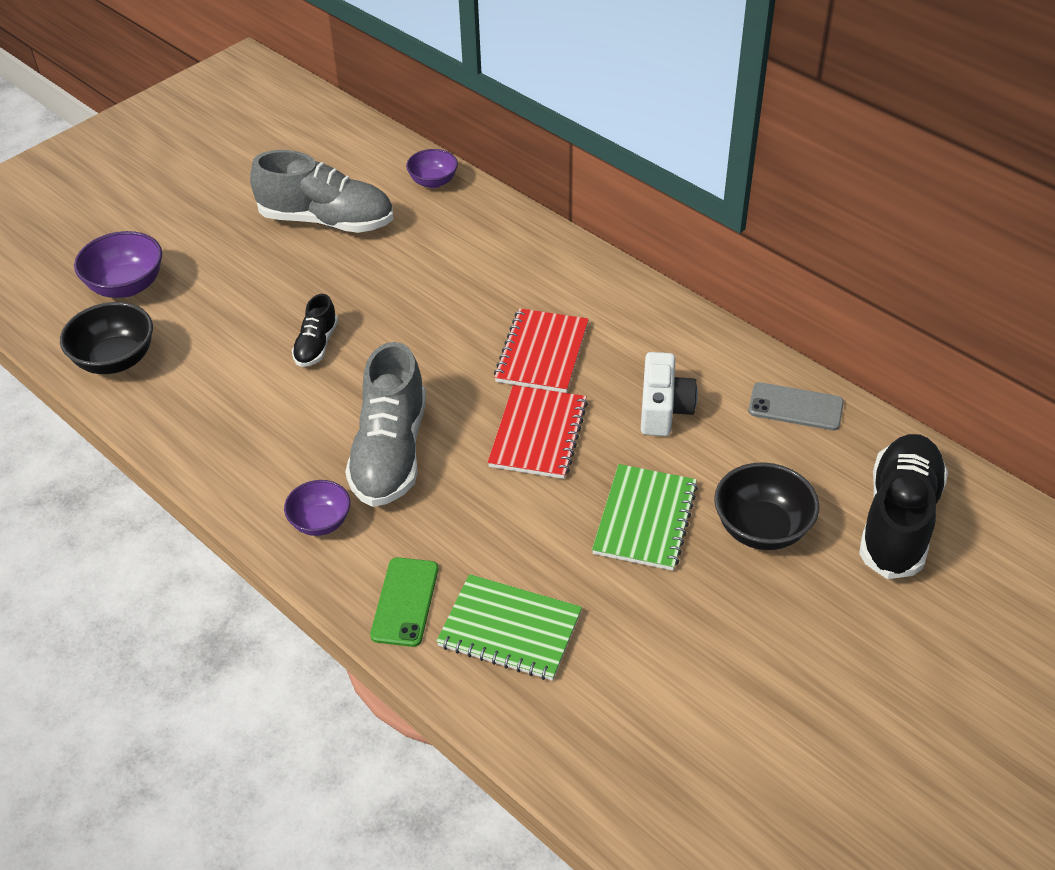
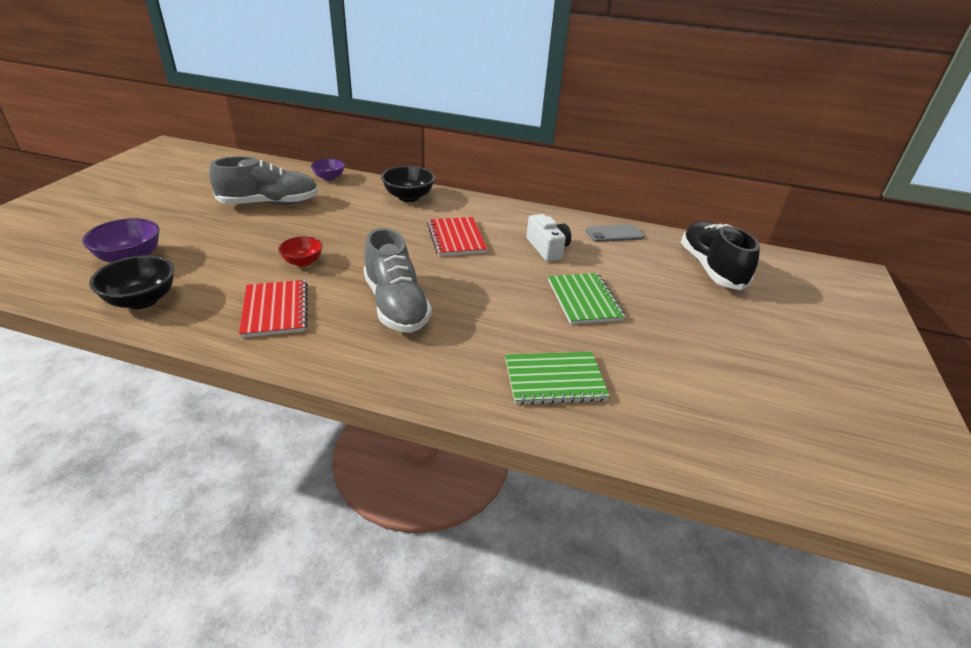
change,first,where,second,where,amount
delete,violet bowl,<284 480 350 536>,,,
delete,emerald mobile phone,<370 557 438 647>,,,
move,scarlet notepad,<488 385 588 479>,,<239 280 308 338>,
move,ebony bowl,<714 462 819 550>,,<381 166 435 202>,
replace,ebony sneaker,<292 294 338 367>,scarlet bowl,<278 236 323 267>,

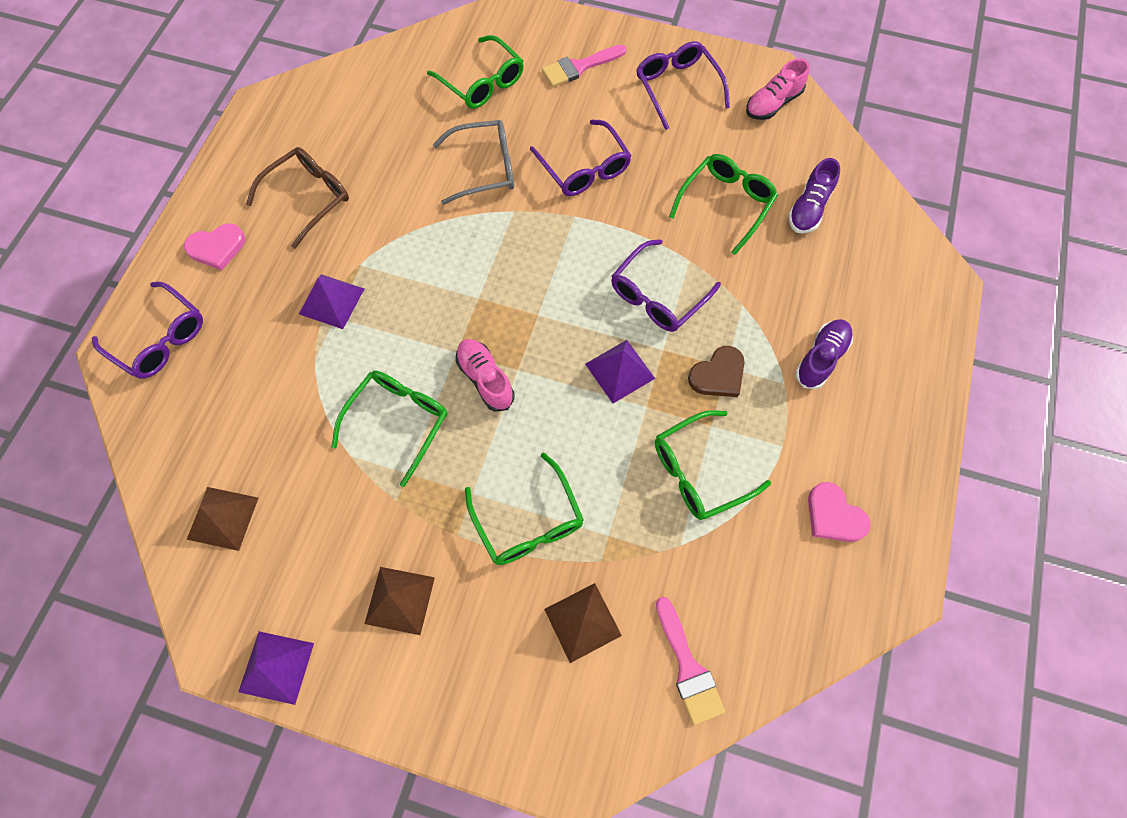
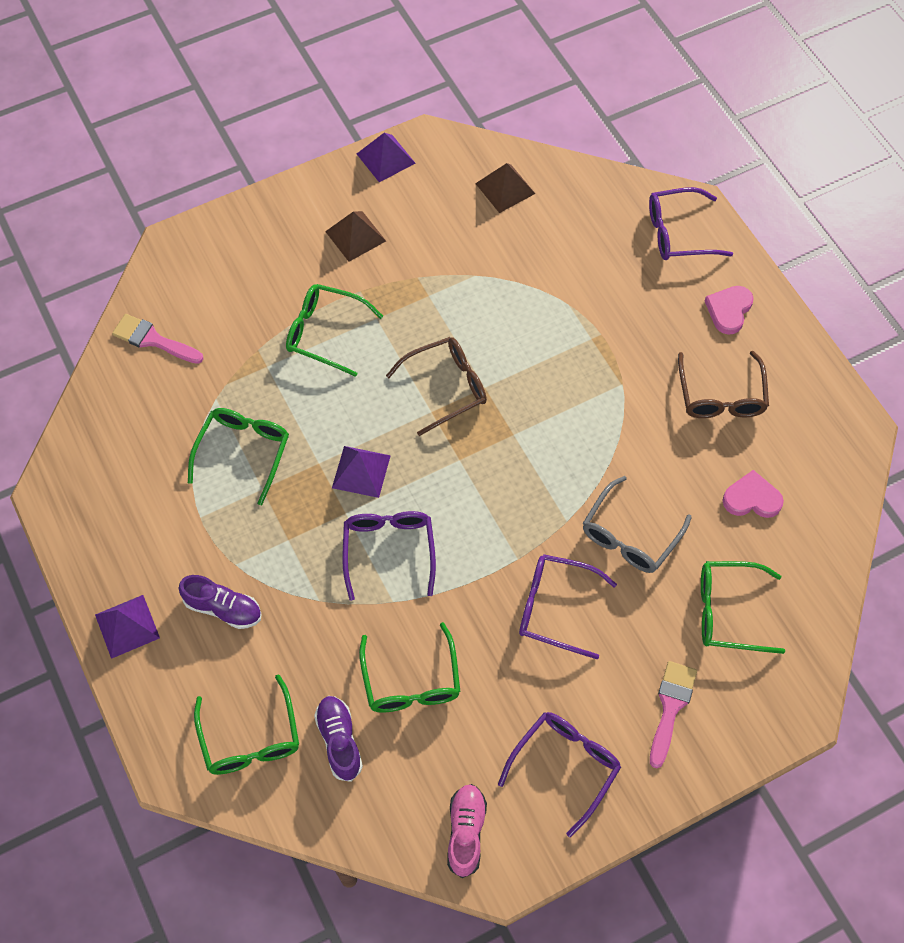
change,first,where,second,where,amount
delete,brown pyramid shape,<544 583 622 663>,,,
delete,brown heart shape,<688 346 745 397>,,,
move,violet pyramid shape,<299 274 364 329>,,<95 595 160 659>,
move,emerald glasses,<331 370 448 487>,,<194 674 299 775>,
move,pink heart shape,<808 482 870 542>,,<722 470 784 518>,
replace,pink sneaker,<456 339 515 411>,brown glasses,<386 337 487 436>,
rotate,violet glasses,<636 41 730 130>,,<498 712 621 837>,75 degrees counterclockwise
rotate,violet sneaker,<795 319 853 389>,,<179 575 261 629>,60 degrees counterclockwise

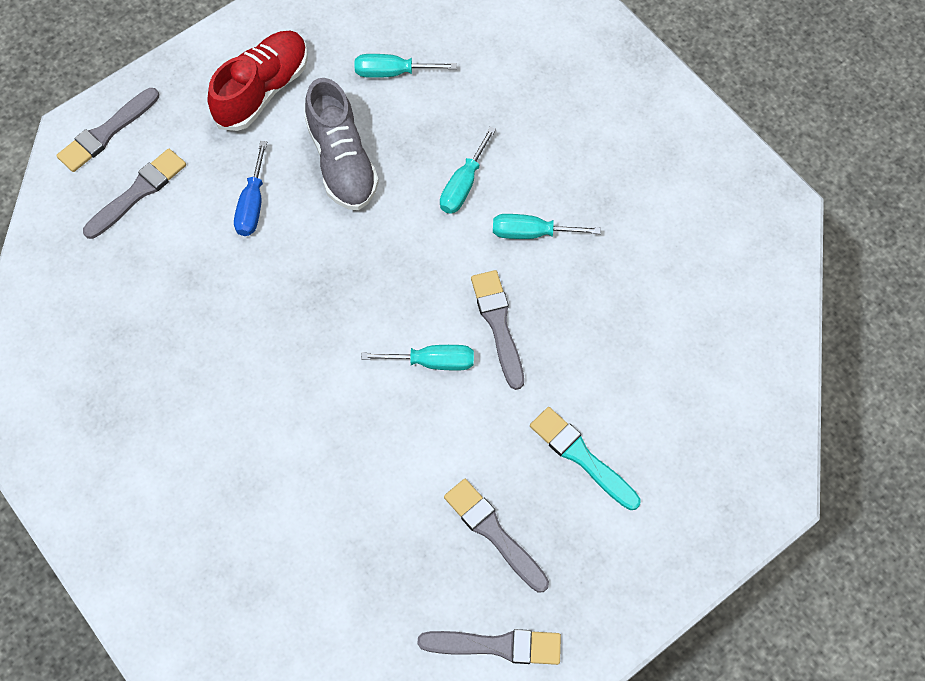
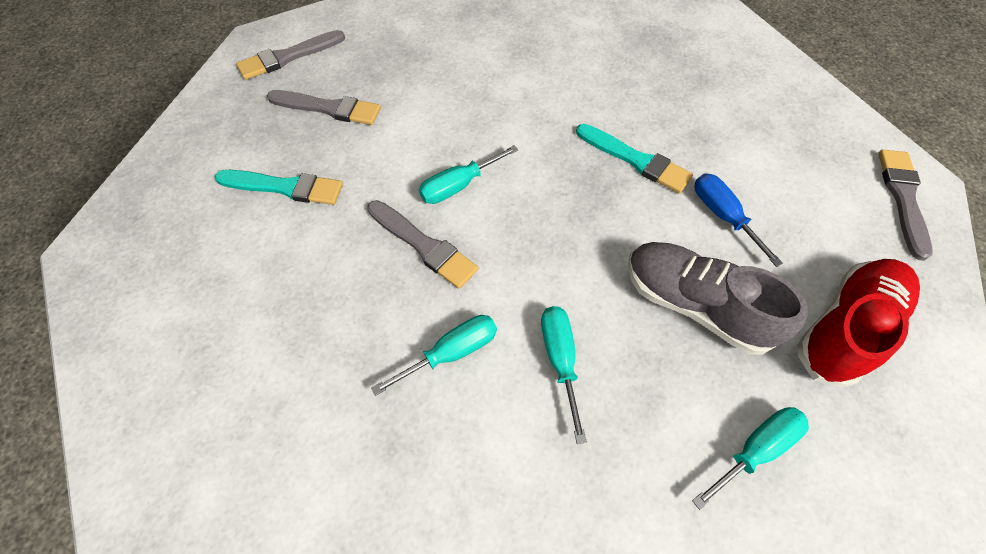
change,first,where,second,where,amount
delete,ash-grey brush,<83 149 186 239>,,,
insert,,,teal brush,<576 124 693 194>,
rotate,scarlet sneaker,<207 31 308 131>,,<797 259 920 387>,135 degrees counterclockwise

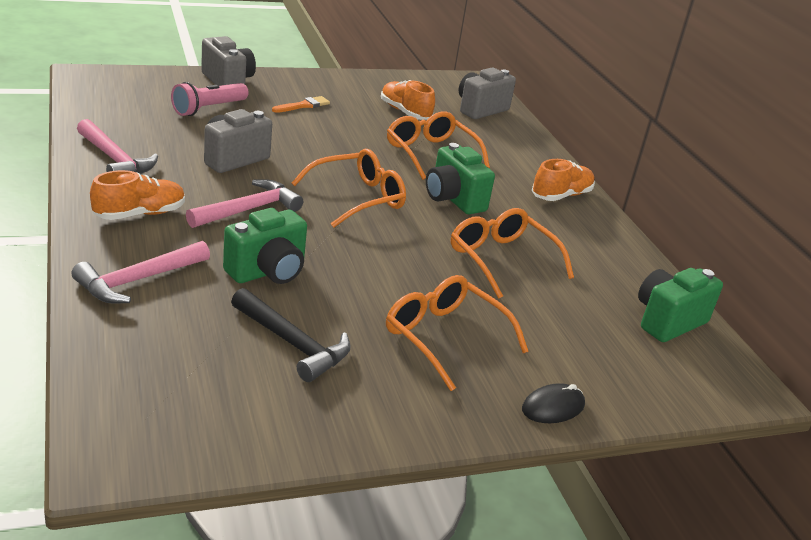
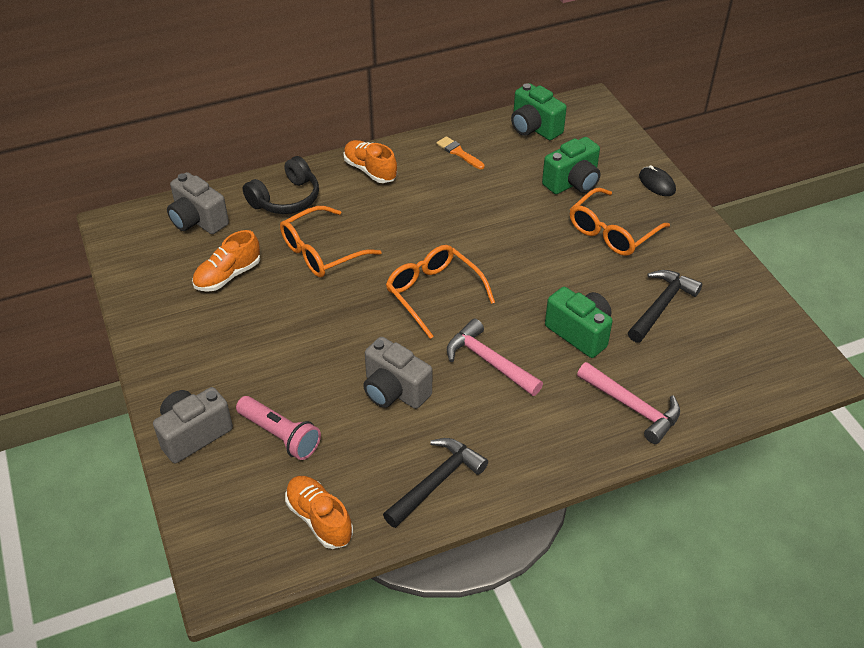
change,first,where,second,where,amount
delete,orange-coloured glasses,<451 208 574 299>,,,
insert,,,ebony headset,<243 156 319 214>,
move,orange-coloured sneaker,<90 170 185 220>,,<285 476 353 549>,
move,orange-coloured brush,<272 96 330 113>,,<436 136 485 169>,
move,emerald photo camera,<426 143 495 214>,,<542 137 601 194>,
recolor,pink carpenter's hammer,<77 119 158 174>,ebony carpenter's hammer,<383 438 488 528>,

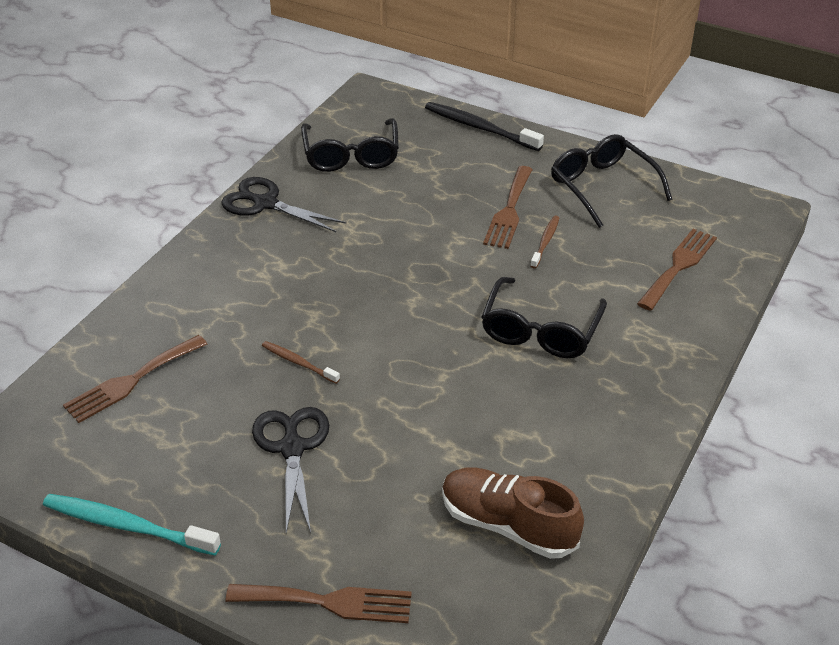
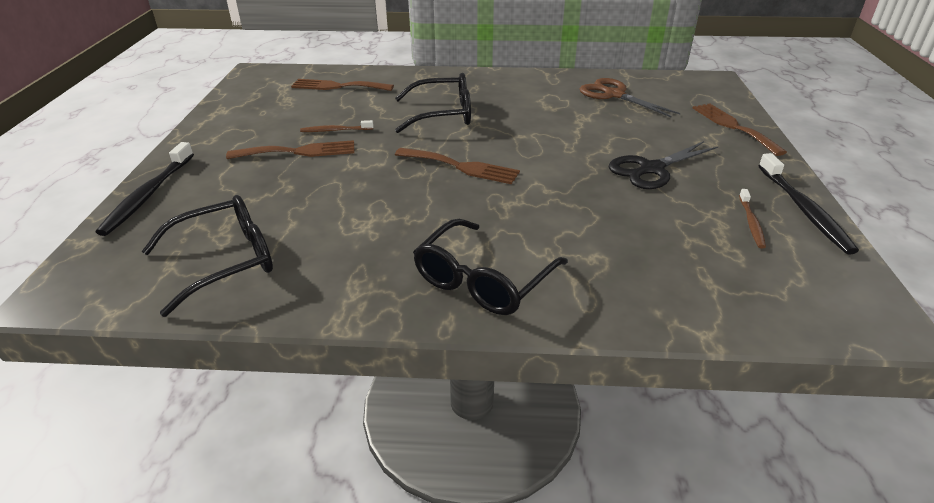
change,first,where,second,where,amount
delete,ebony pair of scissors,<221 177 346 232>,,,
move,brown table fork,<63 335 207 423>,,<395 148 520 184>,
move,brown dental brush,<262 341 340 384>,,<739 189 766 249>,
move,ebony glasses,<551 134 672 228>,,<413 219 568 315>,
replace,brown sneaker,<442 467 584 559>,brown pair of scissors,<580 78 681 118>,
recolor,teal dental brush,<43 494 221 556>,ebony dental brush,<759 153 859 255>,

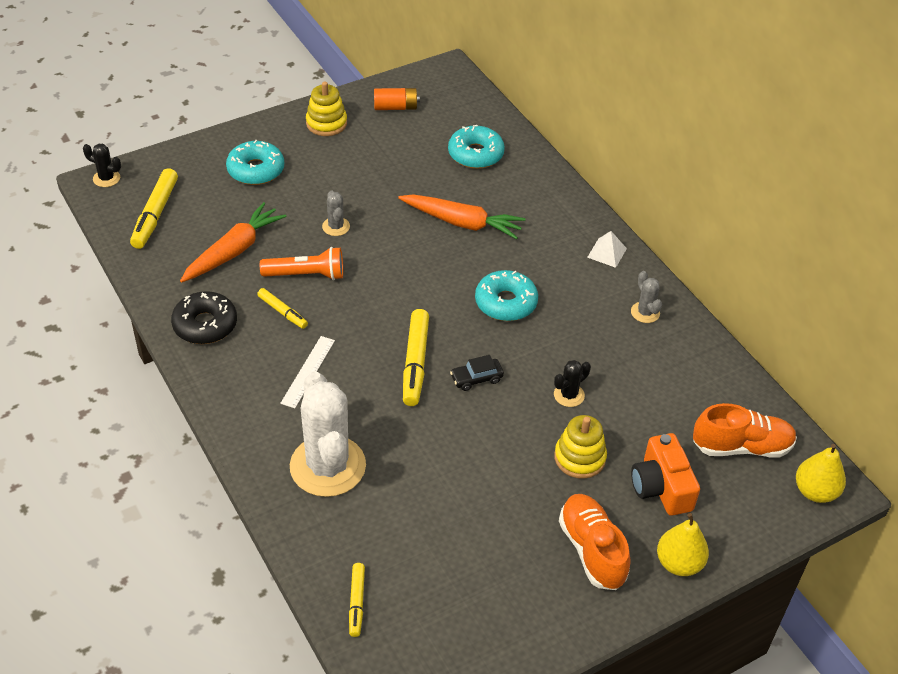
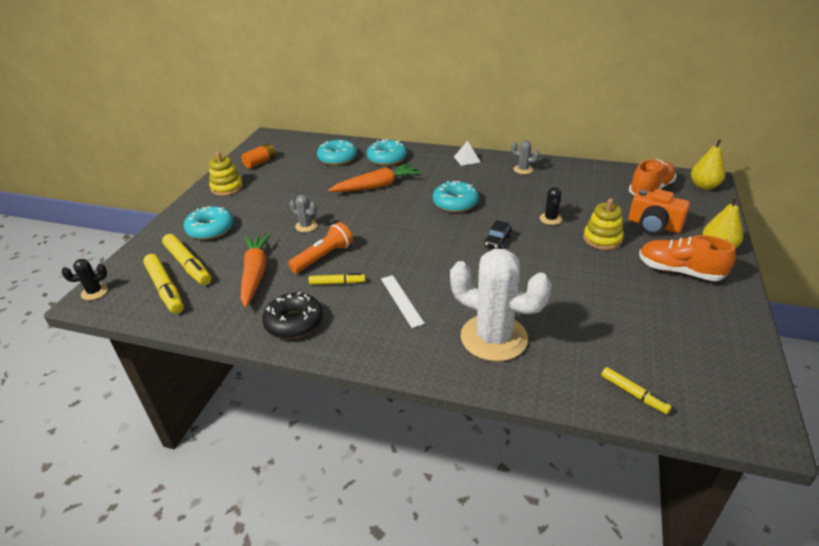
change,first,where,second,where,amount
insert,,,teal donut,<367 139 407 166>,
move,bright yellow marker pen,<403 309 429 406>,,<162 234 211 285>,

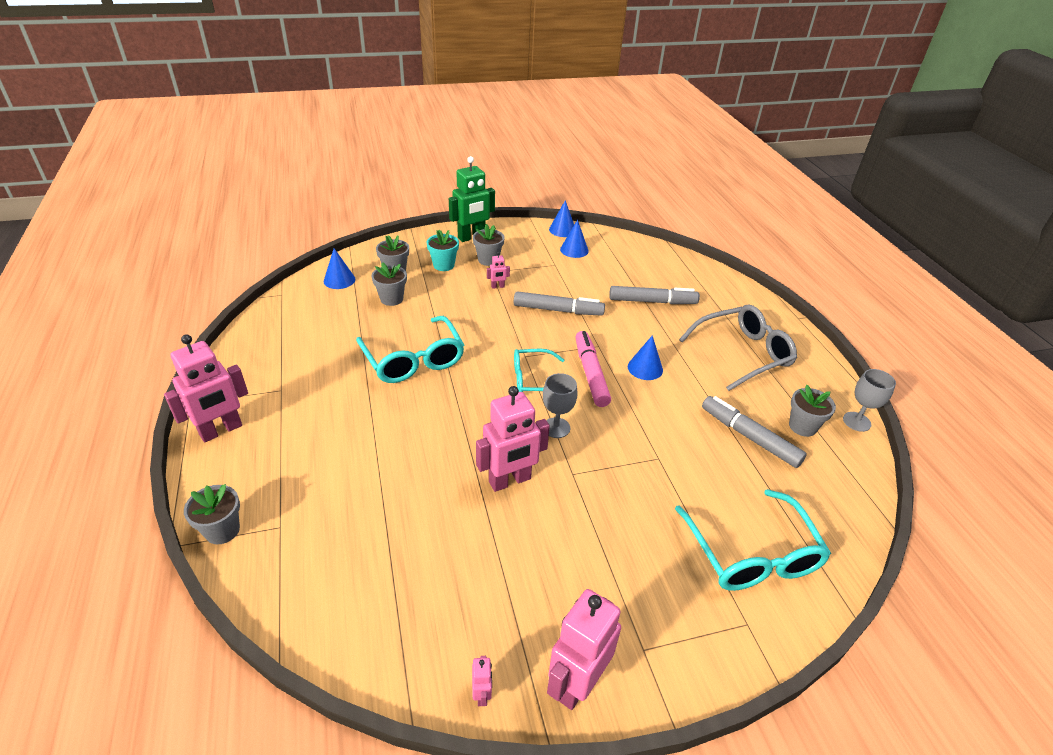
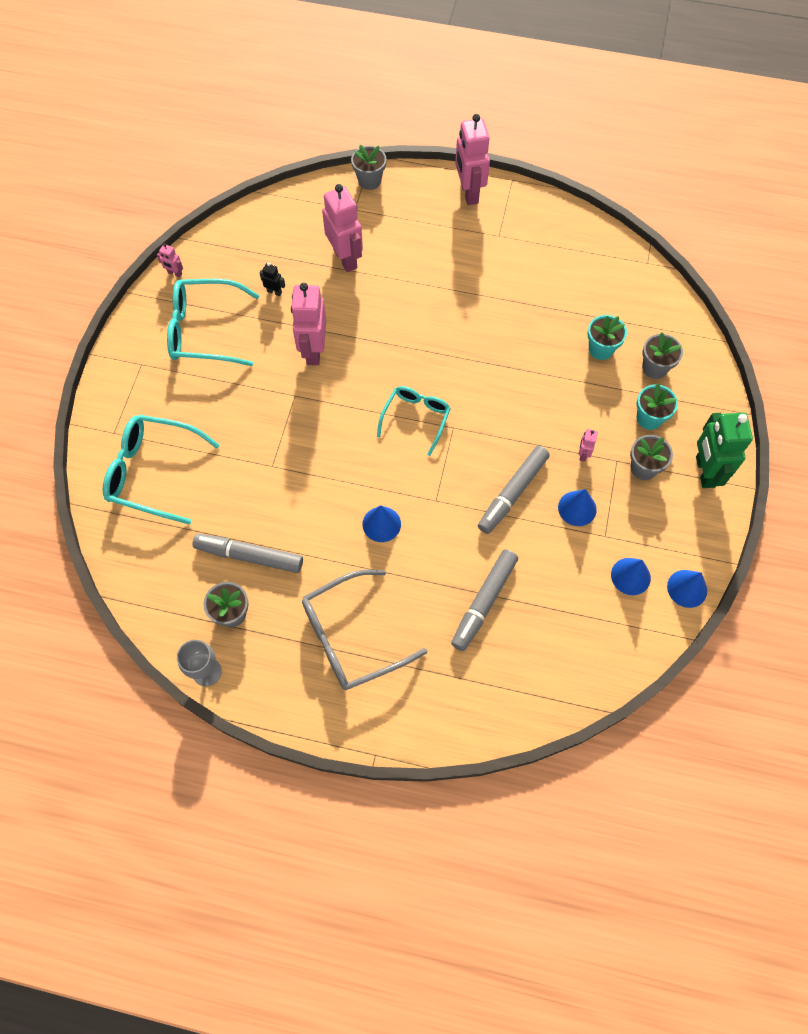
change,first,where,second,where,amount
delete,ash-grey wine glass,<543 373 578 438>,,,
delete,pink marker pen,<575 331 611 407>,,,
insert,,,ebony robot figure,<259 263 285 296>,
move,royal blue cone,<323 248 355 289>,,<558 489 597 526>,
move,teal glasses,<356 316 464 383>,,<167 279 260 366>,
move,pink robot figure,<547 589 621 710>,,<322 184 363 272>,
recolor,ash-grey flower pot,<372 262 407 306>,teal flower pot,<587 315 627 360>,
rotate,ash-grey glasses,<679 305 797 391>,,<302 570 427 690>,60 degrees clockwise
rotate,ash-grey marker pen,<702 396 807 468>,,<193 534 303 573>,150 degrees counterclockwise

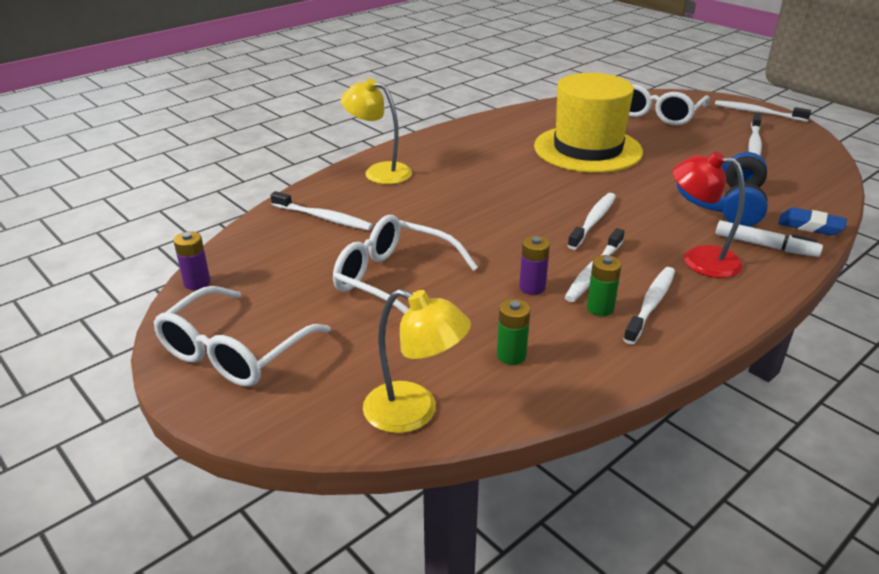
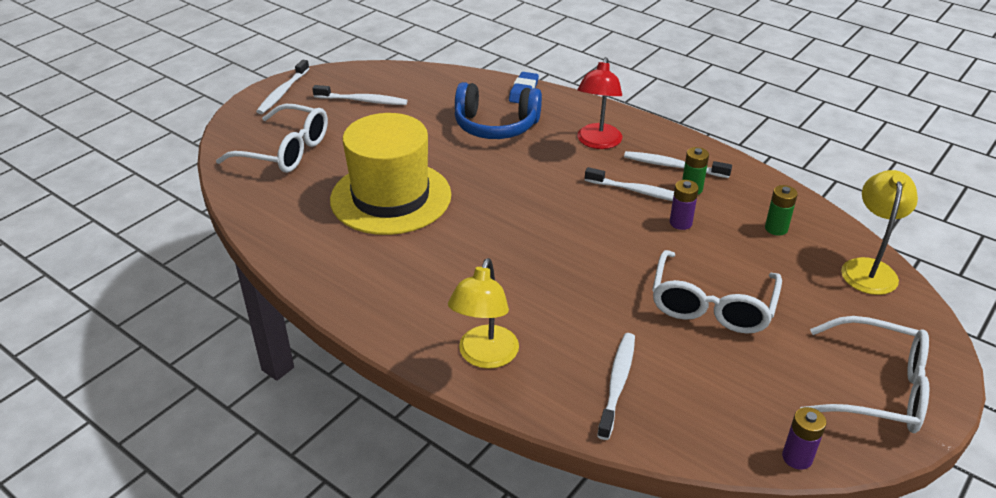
change,first,where,second,where,amount
delete,white dental brush,<567 193 616 250>,,,
delete,white marker pen,<716 221 823 257>,,,

